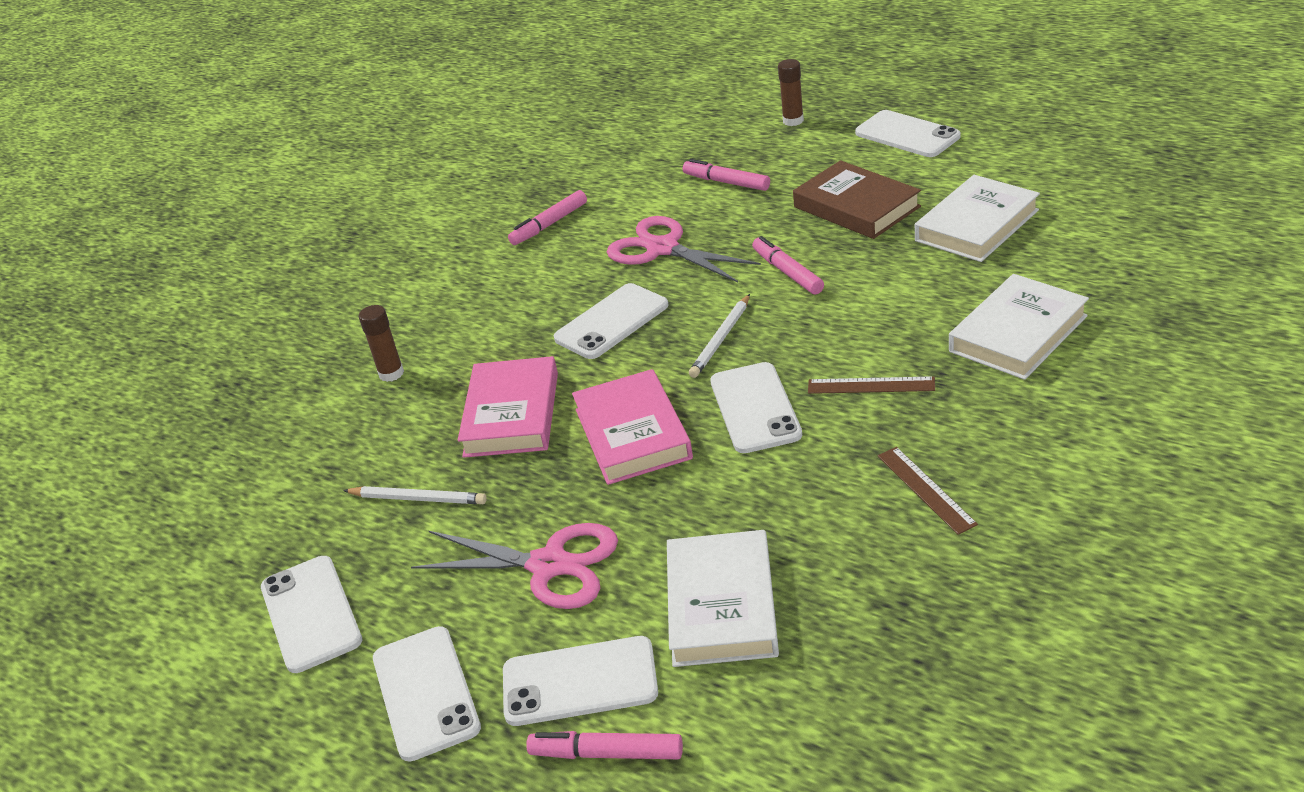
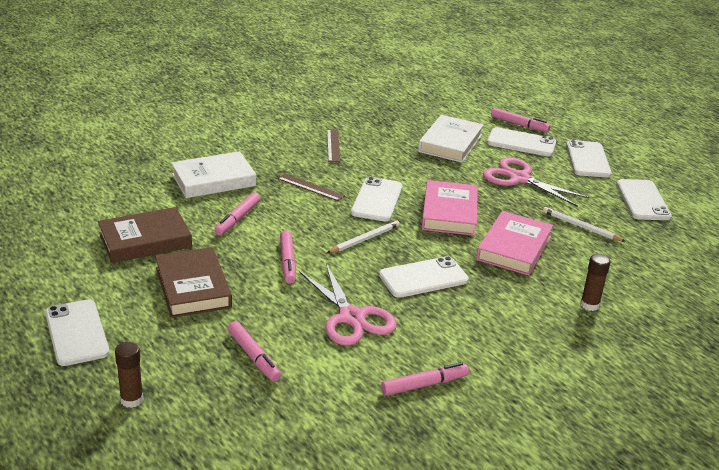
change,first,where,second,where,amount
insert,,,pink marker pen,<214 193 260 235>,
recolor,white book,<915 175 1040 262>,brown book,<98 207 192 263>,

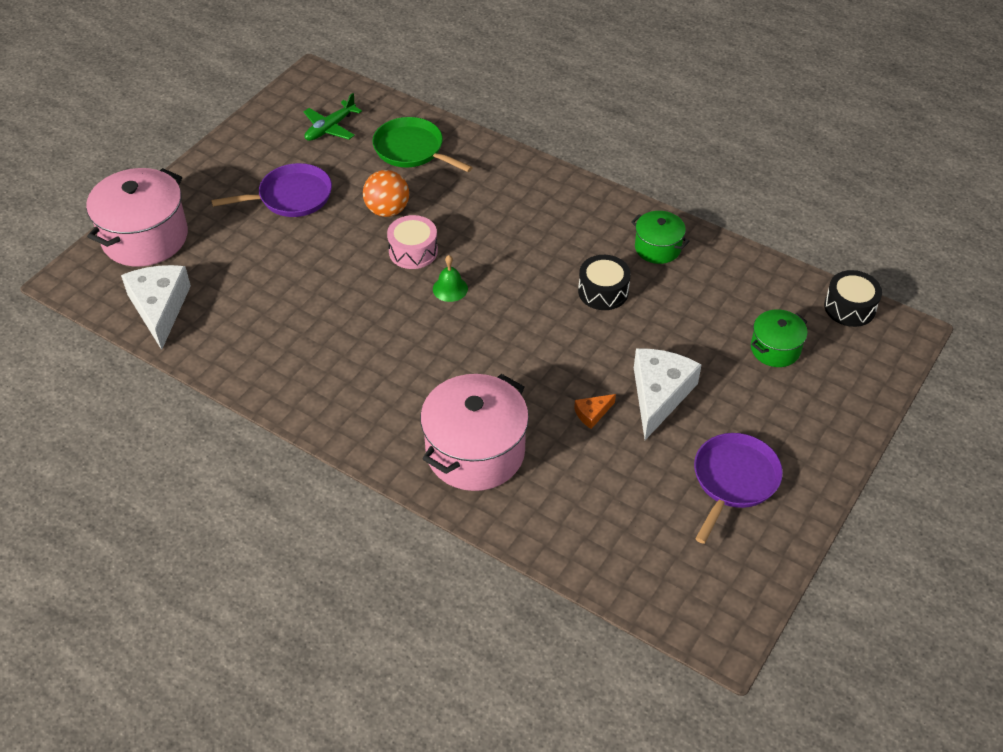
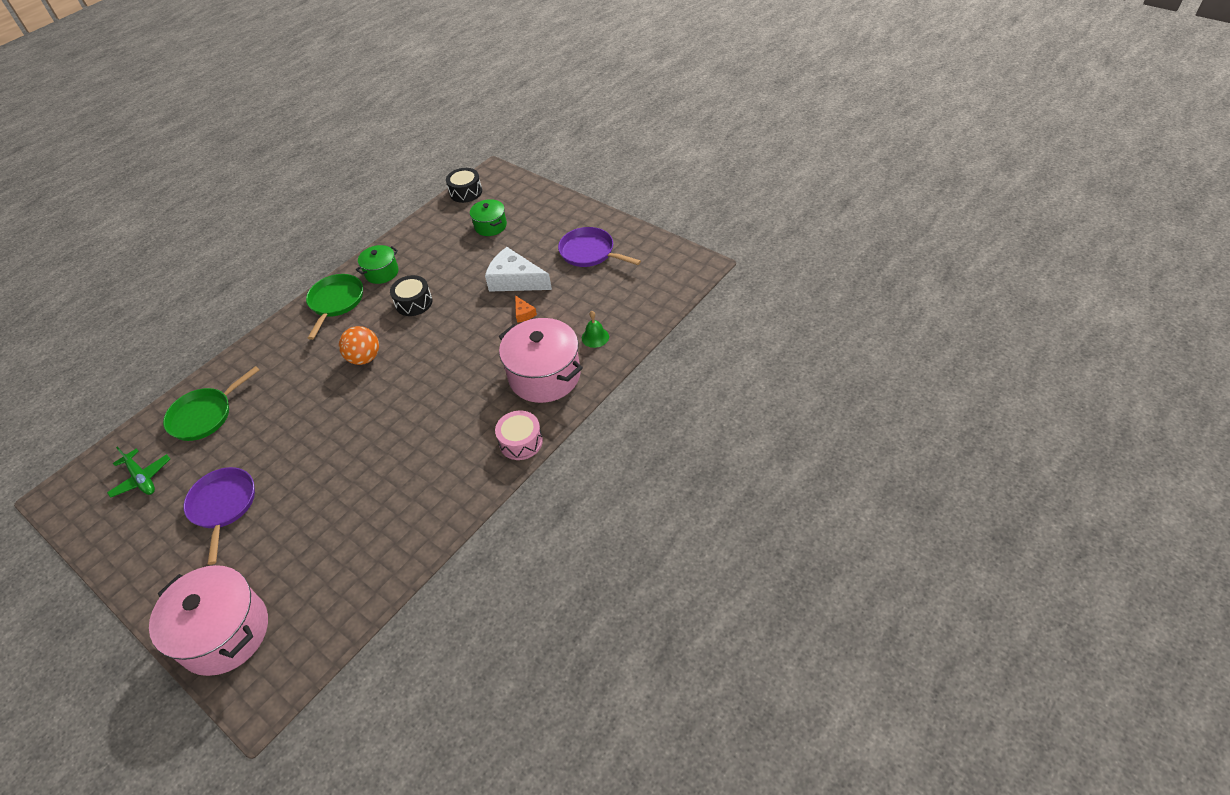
change,first,where,second,where,amount
delete,white cheese,<121 265 191 350>,,,
insert,,,emerald frying pan,<306 274 363 340>,
move,orange-coloured ball,<363 170 409 217>,,<339 326 379 365>,
move,pink toy drum,<387 215 438 269>,,<495 411 543 460>,
move,emerald hand bell,<433 255 468 302>,,<582 311 609 348>,

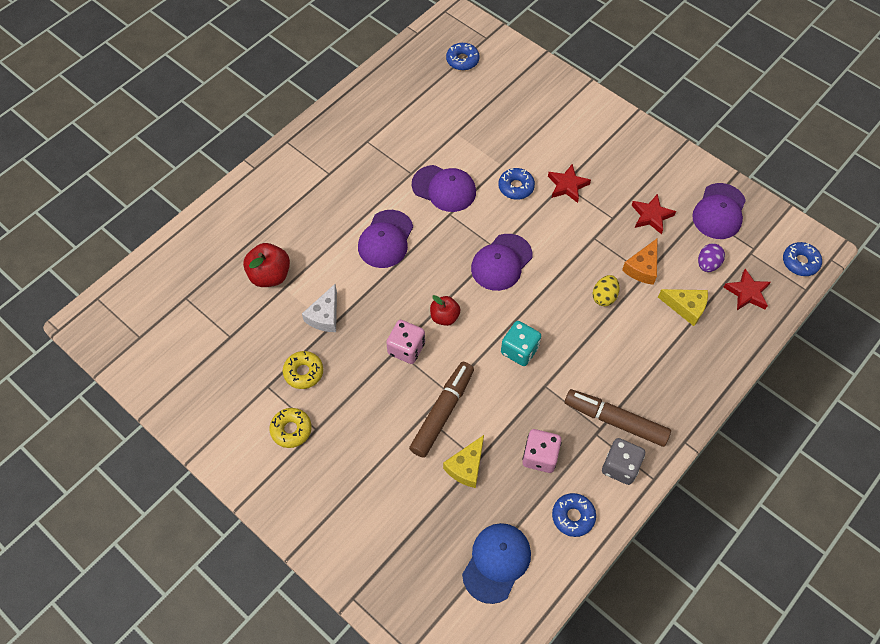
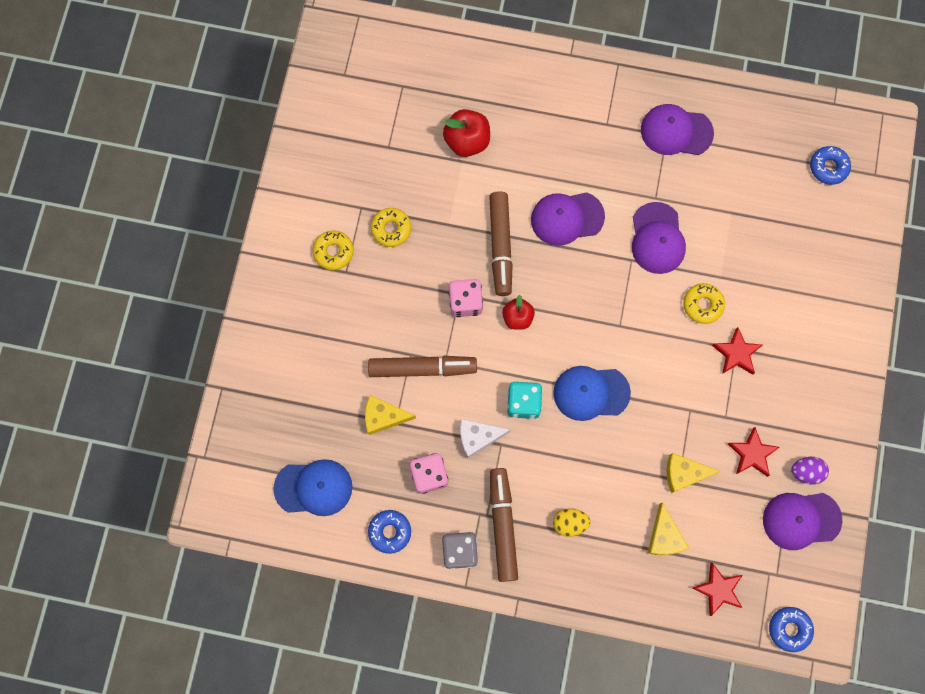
change,first,where,second,where,amount
insert,,,brown marker pen,<489 191 513 296>,
insert,,,royal blue baseball cap,<553 366 631 421>,
move,white cheese,<302 284 337 332>,,<460 419 511 458>,
move,violet baseball cap,<471 234 532 291>,,<641 104 714 155>,
move,bright yellow egg shape,<592 275 619 306>,,<553 508 591 537>,
move,violet egg shape,<698 243 725 272>,,<791 457 829 484>,
recolor,royal blue donut,<498 168 535 200>,bright yellow donut,<683 283 725 324>,
recolor,orange-coloured cheese,<622 239 657 285>,bright yellow cheese,<667 453 721 493>,

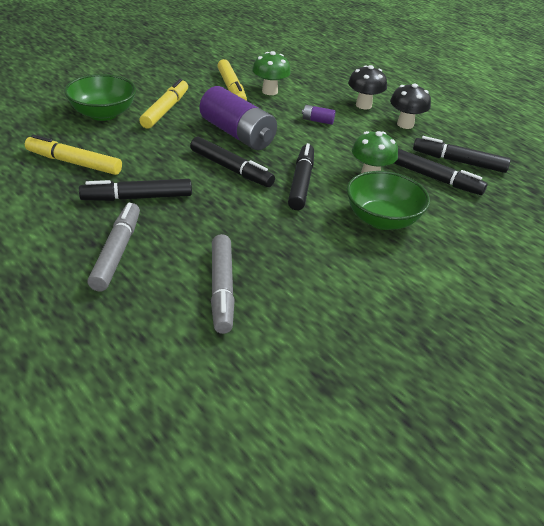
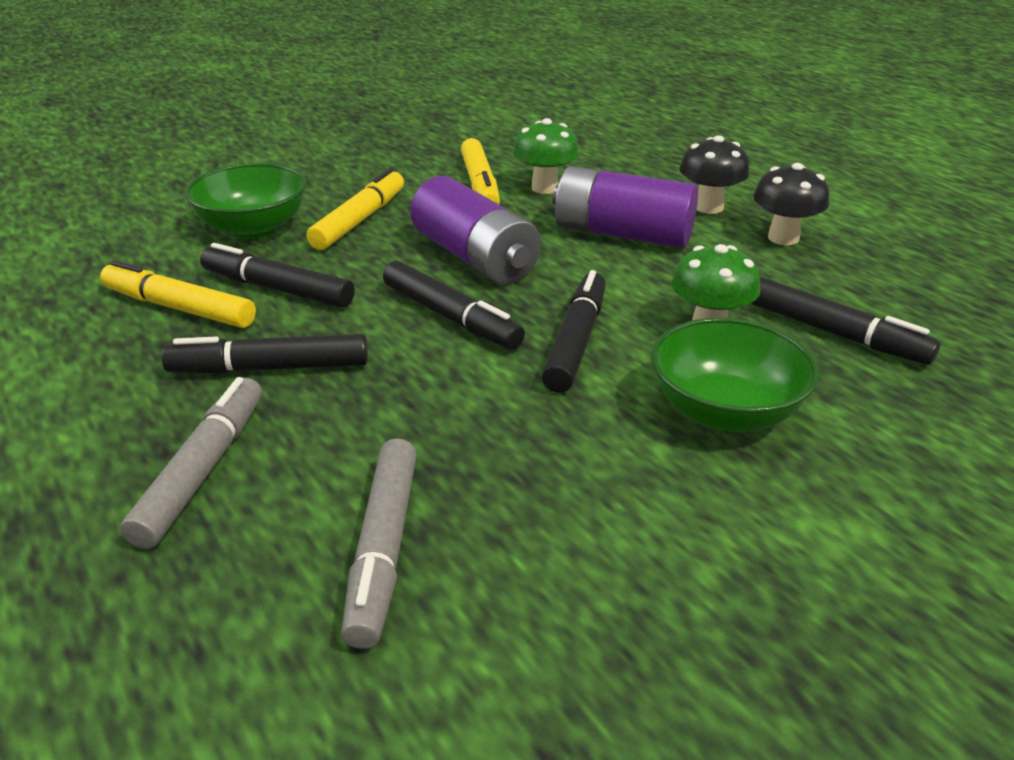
change,first,where,second,where,amount
move,ebony marker pen,<413 136 511 173>,,<200 243 355 308>,
resize,violet battery,<302 105 336 125>,,<552 166 698 248>,x2.39

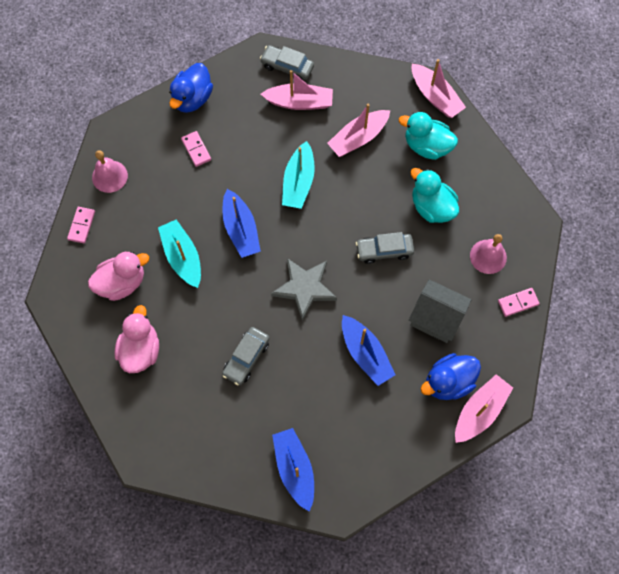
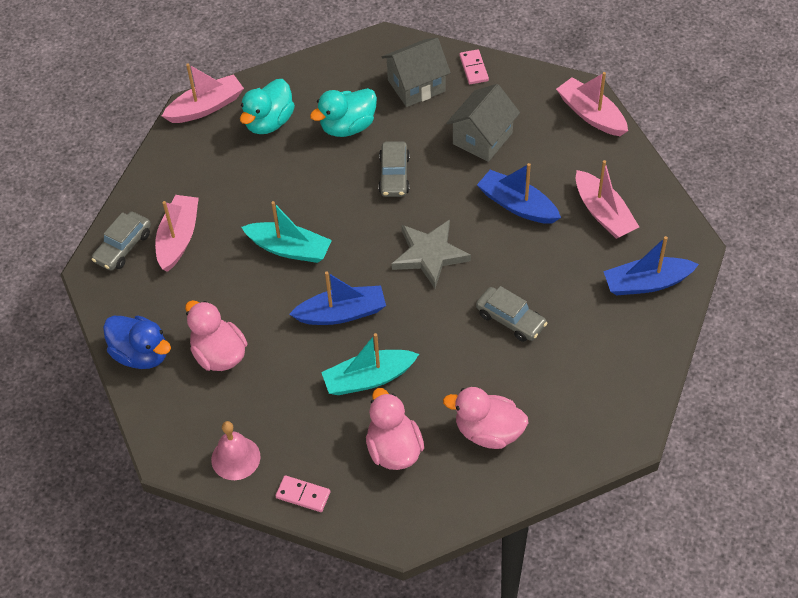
change,first,where,second,where,amount
delete,royal blue rubber duck,<421 353 481 400>,,,
move,pink toy boat,<327 104 390 157>,,<576 160 639 239>,
replace,pink domino tile,<181 131 211 167>,pink rubber duck,<185 300 248 371>,
replace,pink hand bell,<470 234 507 274>,ash-grey cottage,<382 38 451 107>,
rotate,royal blue toy boat,<342 315 395 386>,,<477 163 561 224>,120 degrees counterclockwise

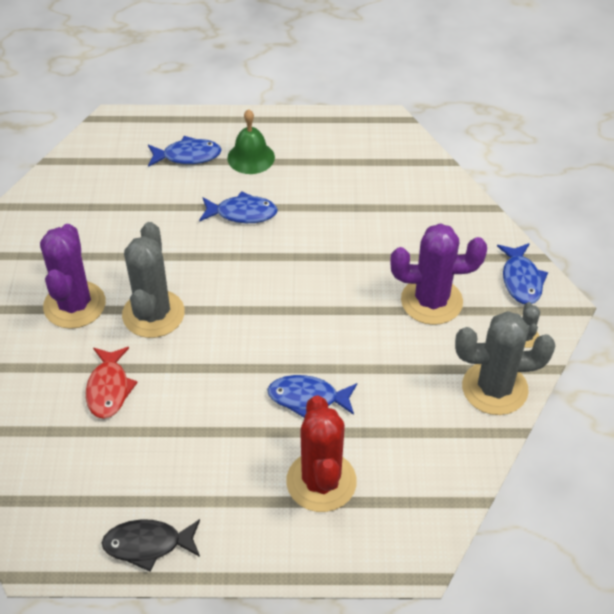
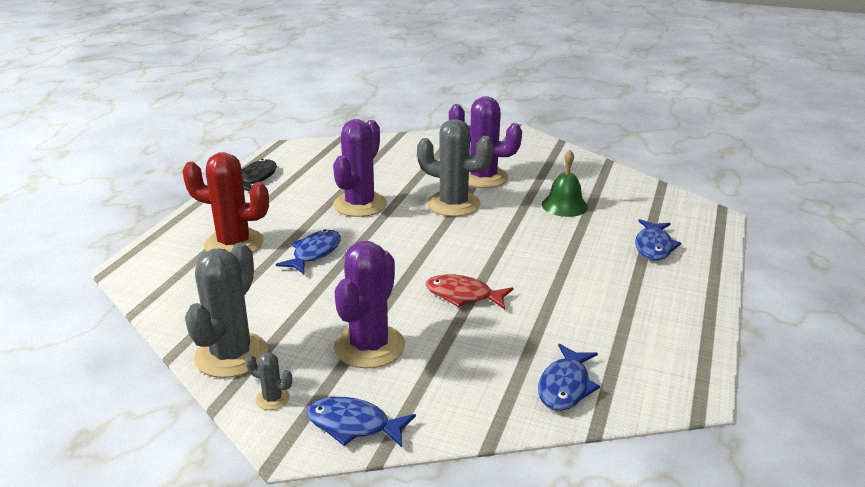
change,first,where,second,where,amount
insert,,,violet prickly plant,<333 119 387 217>,
move,scarlet fish,<86 347 138 419>,,<426 274 513 309>,
move,royal blue fish,<199 191 278 223>,,<538 344 600 411>,
move,emerald hand bell,<227 109 275 174>,,<542 150 588 217>,

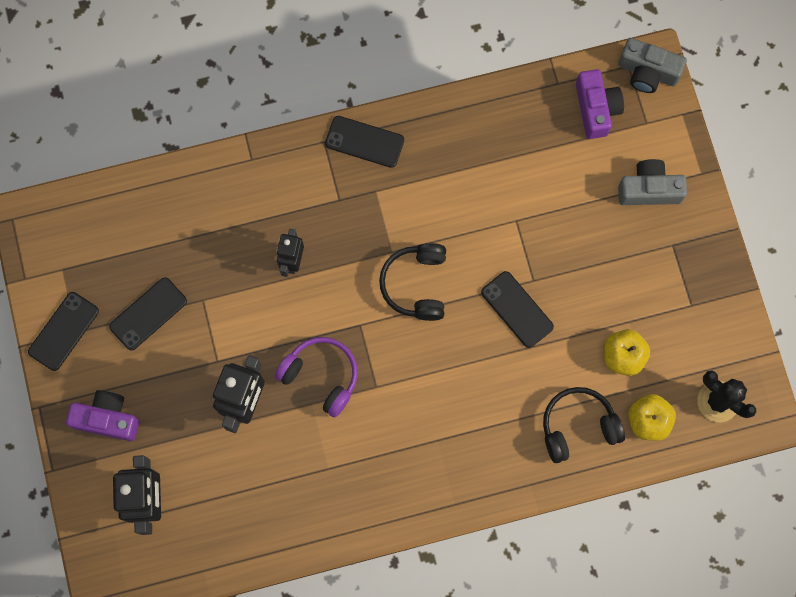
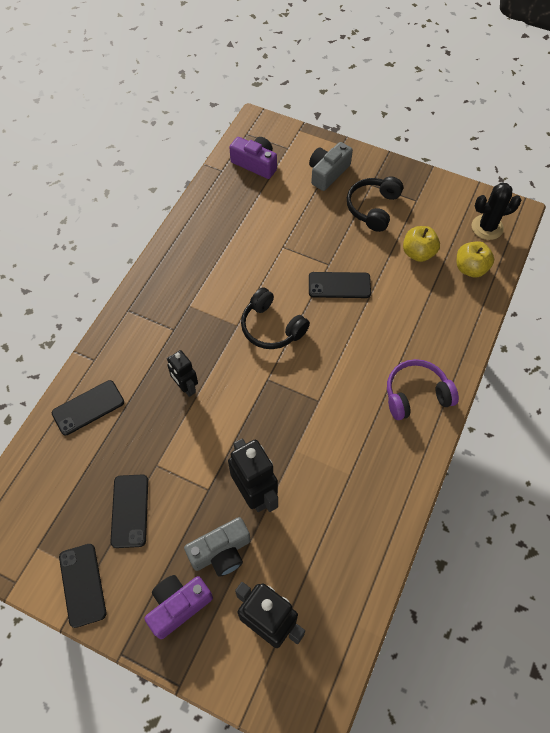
change,first,where,second,where,amount
move,violet headset,<275 337 358 417>,,<387 359 459 420>,
move,ebony mobile phone,<325 116 404 168>,,<52 380 124 435>,
move,ebony headset,<543 387 625 463>,,<347 177 403 232>,
move,ash-grey photo camera,<618 38 687 93>,,<184 517 251 577>,

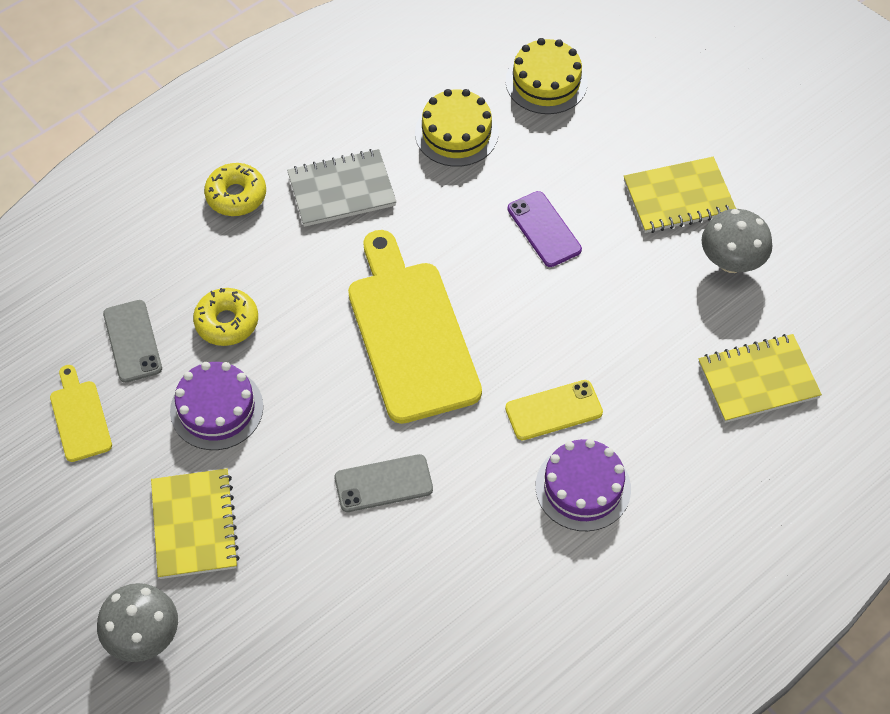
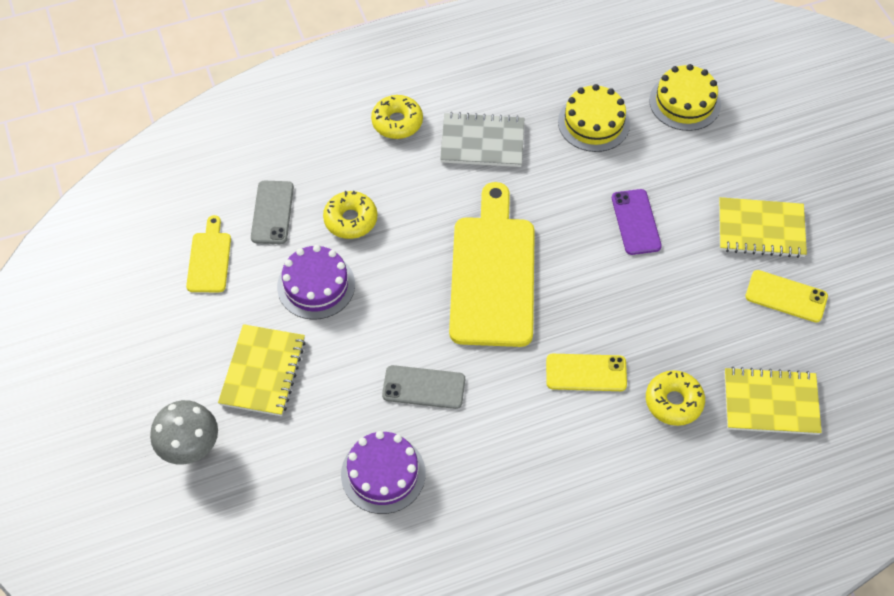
change,first,where,second,where,amount
insert,,,bright yellow donut,<646 370 705 426>,
move,violet cake,<535 439 631 531>,,<341 431 426 514>,
replace,ash-grey toadstool,<701 209 772 273>,bright yellow mobile phone,<745 270 828 323>,

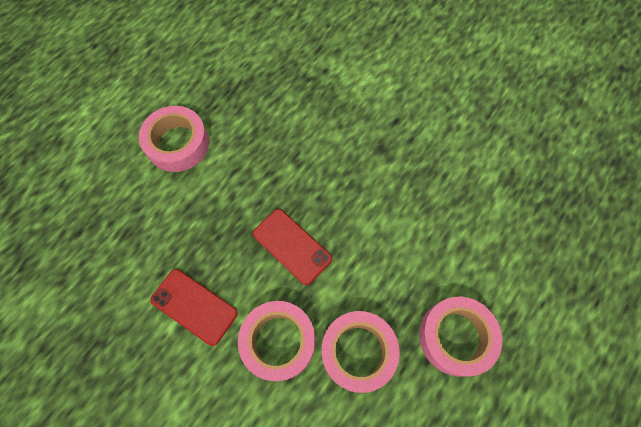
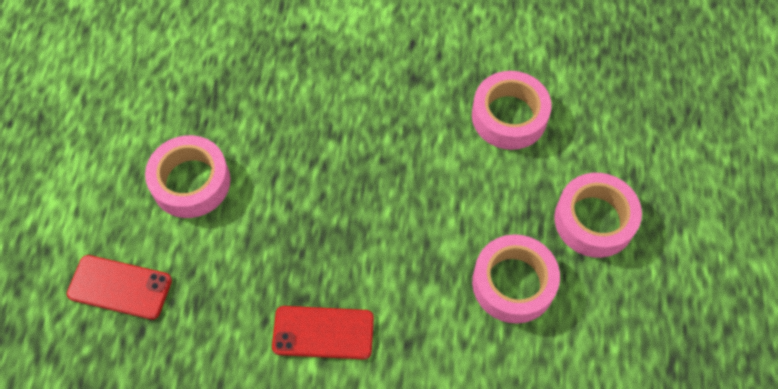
change,first,where,second,where,amount
move,pink roll of tape,<238 301 316 381>,,<472 71 552 150>,
move,scarlet mobile phone,<253 209 332 285>,,<67 255 172 320>,

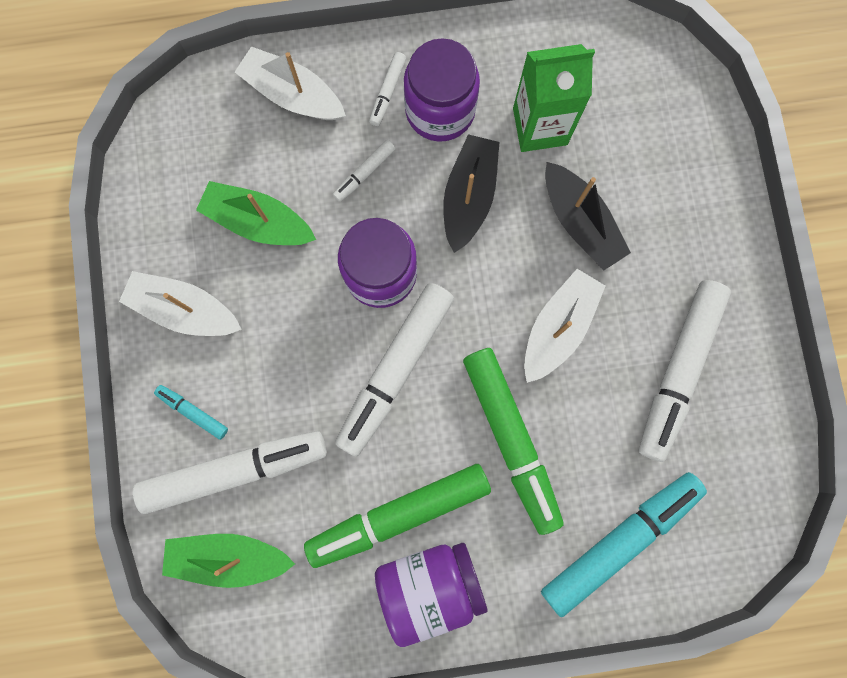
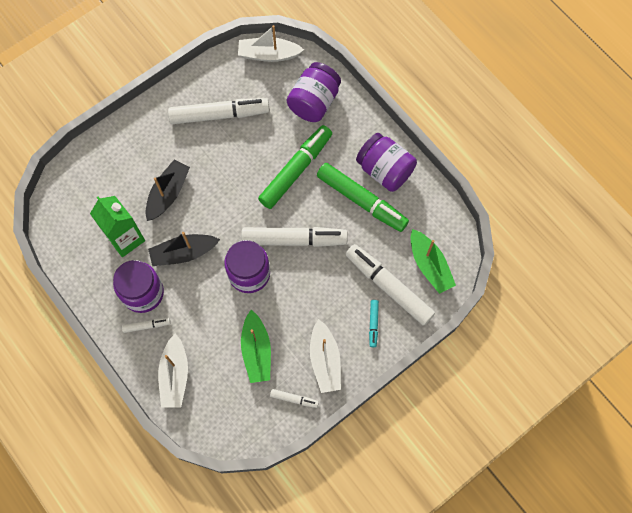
change,first,where,second,where,amount
move,white marker pen,<333 140 396 202>,,<270 389 319 408>,
move,white toy boat,<524 269 605 383>,,<238 25 304 62>,
replace,teal marker pen,<541 472 707 617>,violet preserve jar,<287 62 341 122>,

